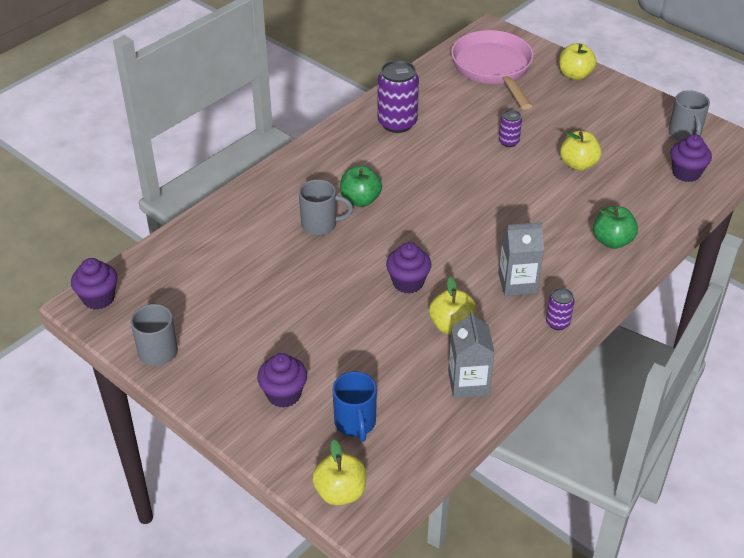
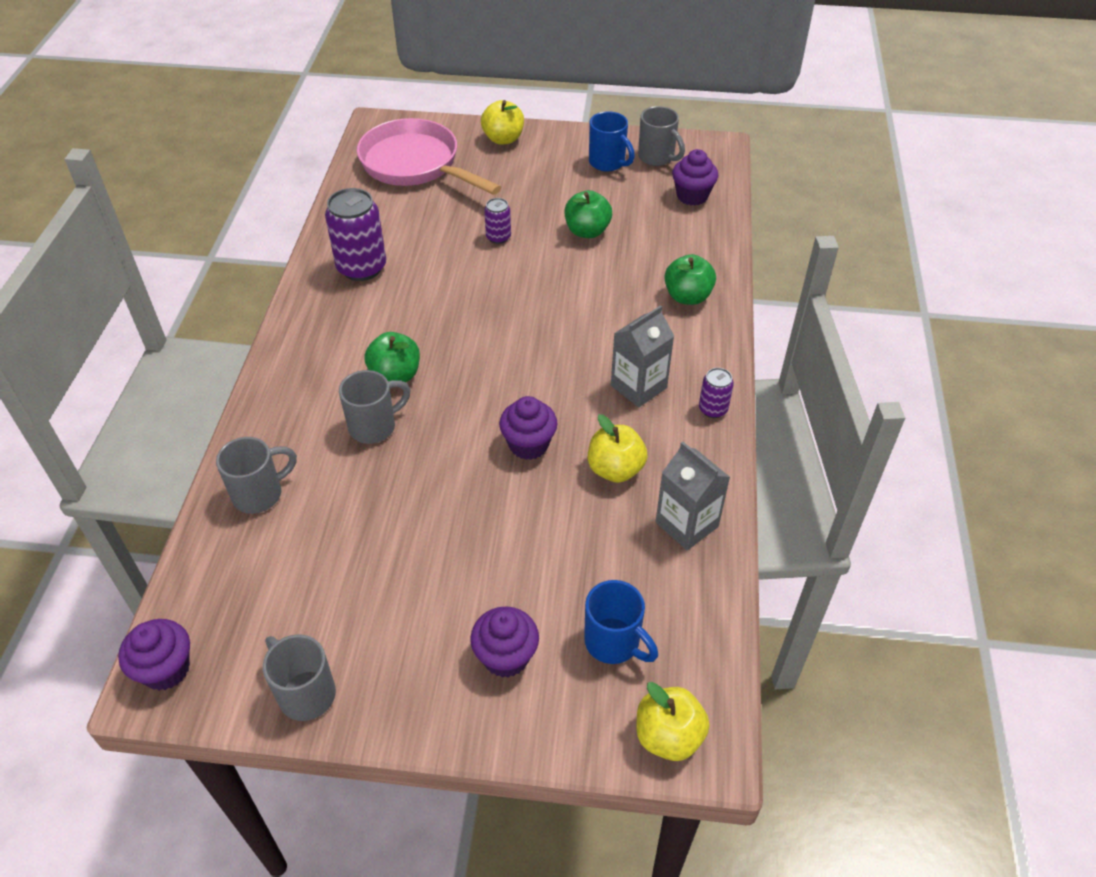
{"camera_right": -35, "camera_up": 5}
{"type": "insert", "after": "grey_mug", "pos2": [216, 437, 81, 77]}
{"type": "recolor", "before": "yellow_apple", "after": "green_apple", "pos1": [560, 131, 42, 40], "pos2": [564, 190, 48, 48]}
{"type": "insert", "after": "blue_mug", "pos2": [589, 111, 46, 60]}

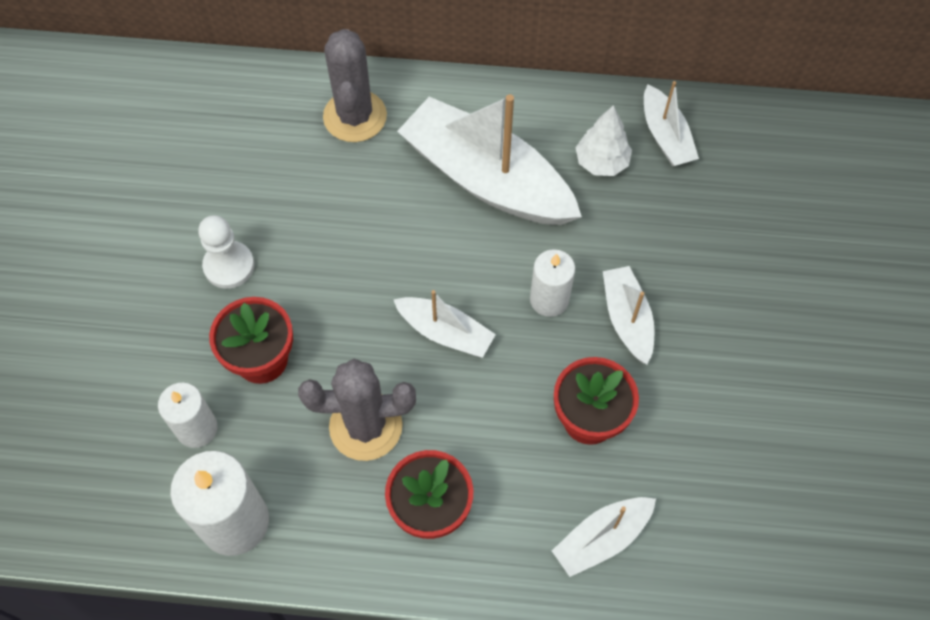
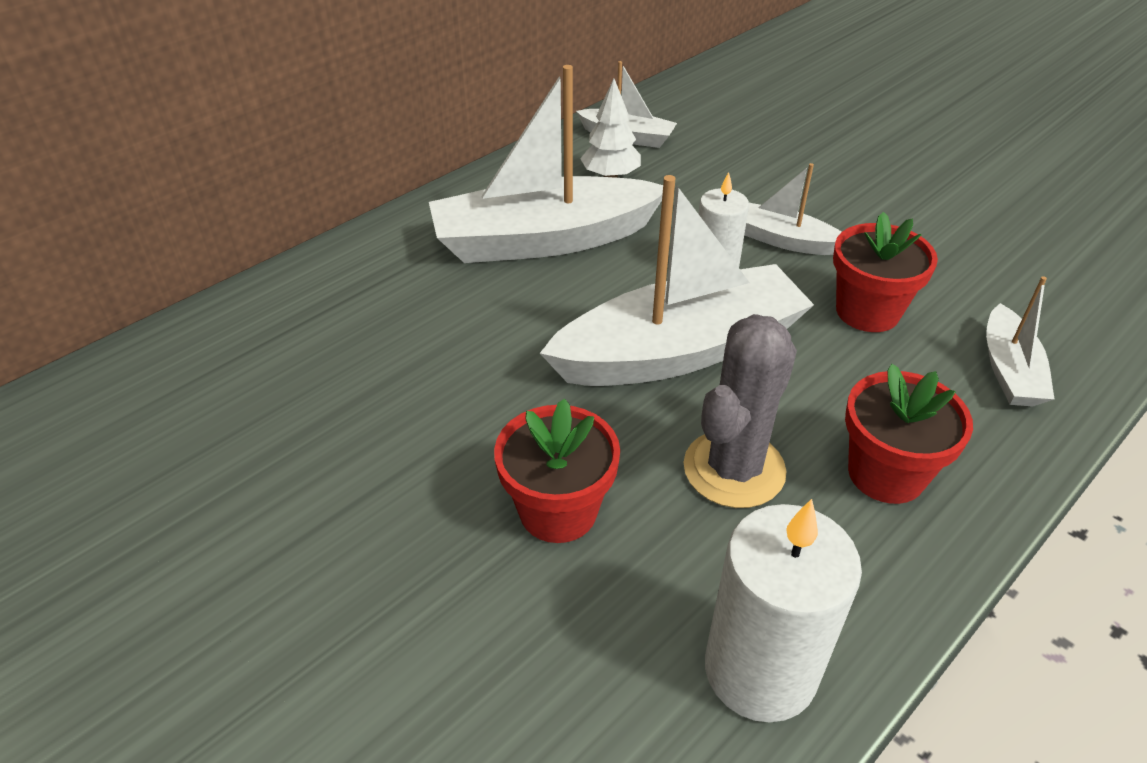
{"camera_right": -50, "camera_up": -20}
{"type": "resize", "before": "white_boat", "pos1": [394, 290, 102, 68], "pos2": [540, 175, 274, 211], "scale": 2.0}
{"type": "delete", "before": "white_candle", "pos1": [158, 383, 60, 65]}
{"type": "delete", "before": "white_pawn", "pos1": [198, 215, 56, 74]}
{"type": "delete", "before": "grey_cactus", "pos1": [323, 29, 64, 113]}

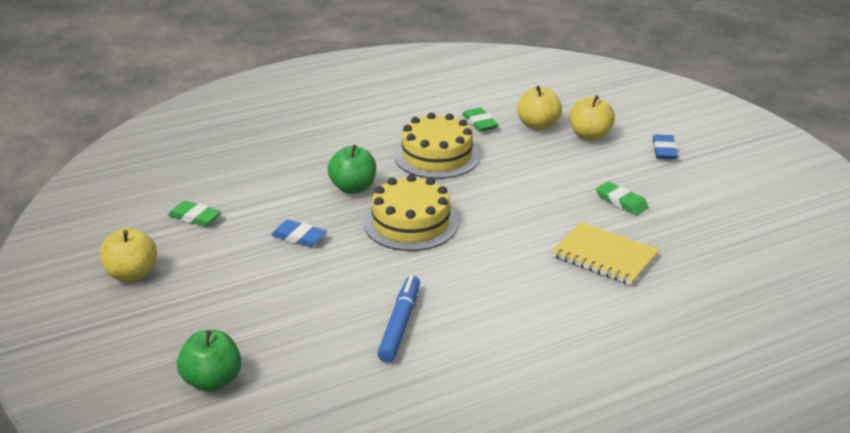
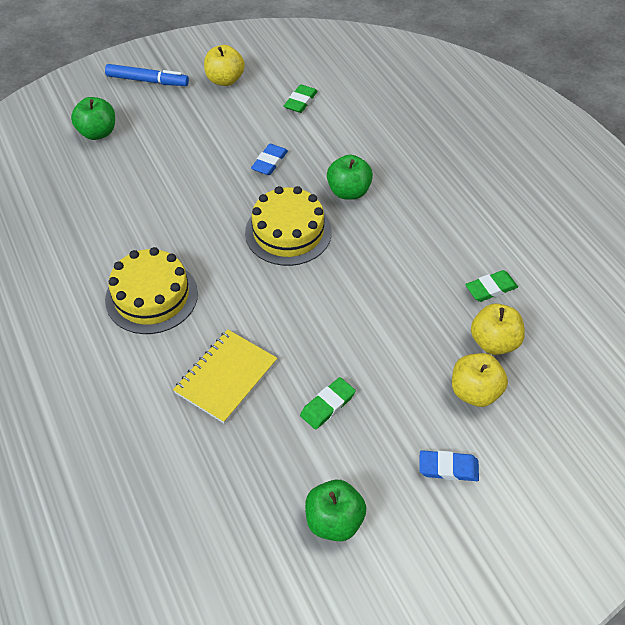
{"camera_right": 90, "camera_up": 20}
{"type": "move", "before": "blue_marker", "pos1": [377, 275, 43, 87], "pos2": [105, 64, 84, 22]}
{"type": "move", "before": "yellow_cake", "pos1": [395, 113, 85, 66], "pos2": [105, 247, 93, 87]}
{"type": "insert", "after": "green_apple", "pos2": [305, 480, 61, 61]}

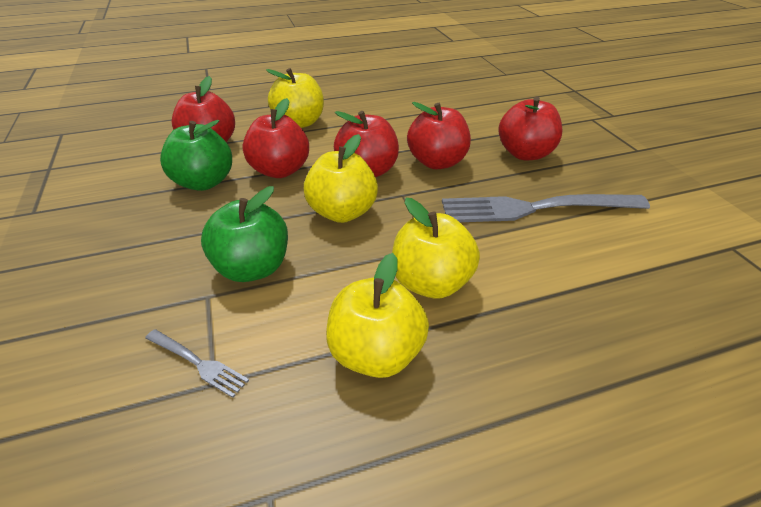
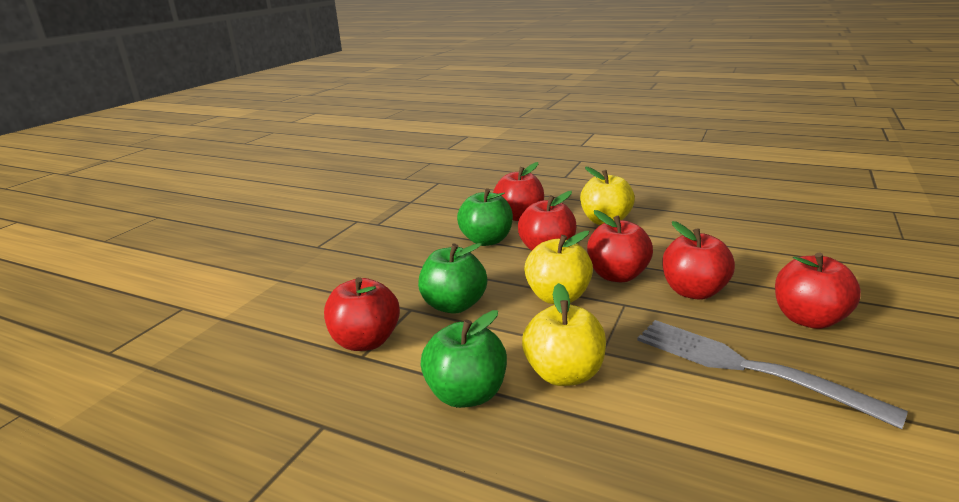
{"camera_right": 45, "camera_up": -15}
{"type": "replace", "before": "grey_fork", "after": "red_apple", "pos1": [145, 329, 104, 69], "pos2": [324, 277, 76, 74]}
{"type": "recolor", "before": "yellow_apple", "after": "green_apple", "pos1": [326, 253, 103, 125], "pos2": [421, 310, 86, 98]}

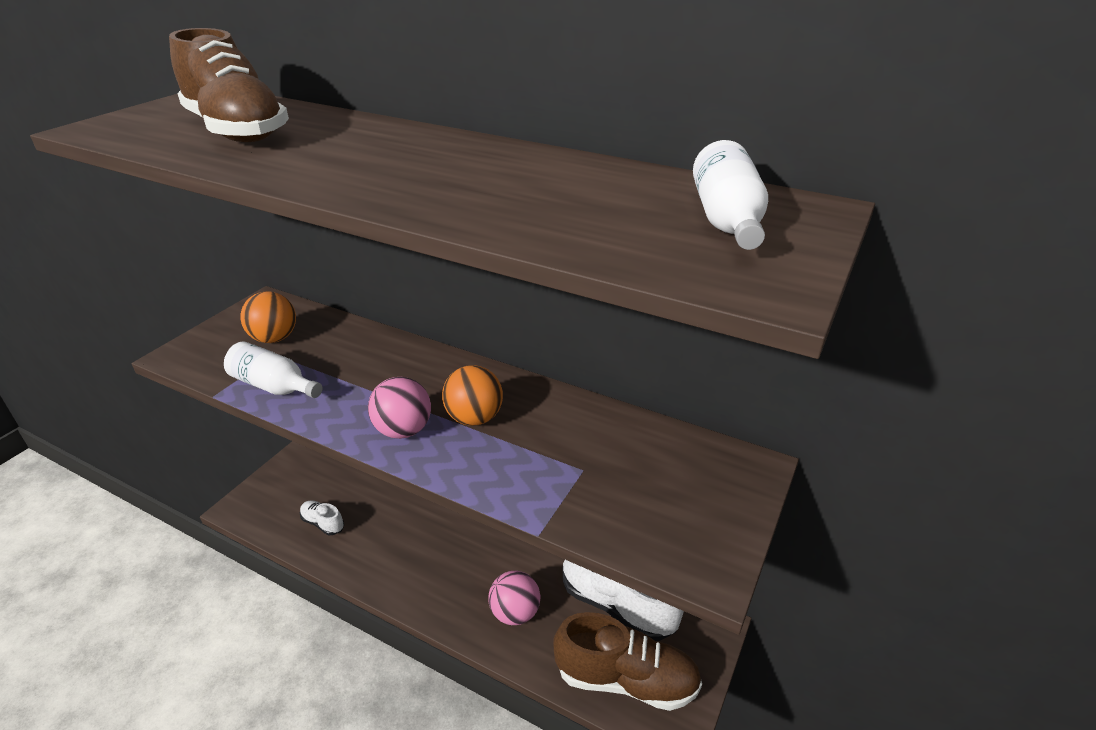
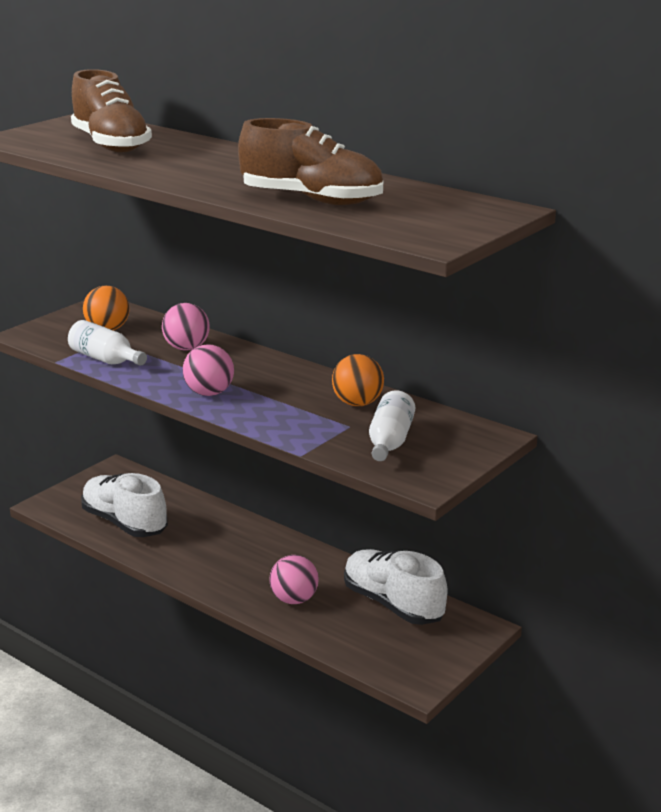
{"camera_right": 10, "camera_up": -10}
{"type": "resize", "before": "white_shoe", "pos1": [300, 501, 44, 34], "pos2": [81, 473, 87, 64], "scale": 2.1}
{"type": "insert", "after": "pink_ball", "pos2": [162, 303, 48, 48]}
{"type": "move", "before": "brown_shoe", "pos1": [553, 612, 149, 99], "pos2": [238, 118, 145, 87]}
{"type": "move", "before": "orange_ball", "pos1": [442, 365, 61, 61], "pos2": [332, 354, 52, 52]}
{"type": "move", "before": "white_bottle", "pos1": [693, 140, 75, 110], "pos2": [369, 390, 46, 71]}

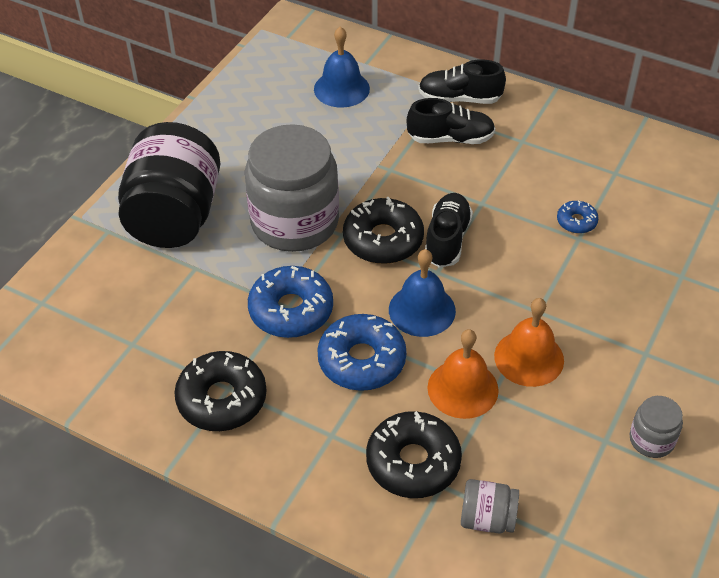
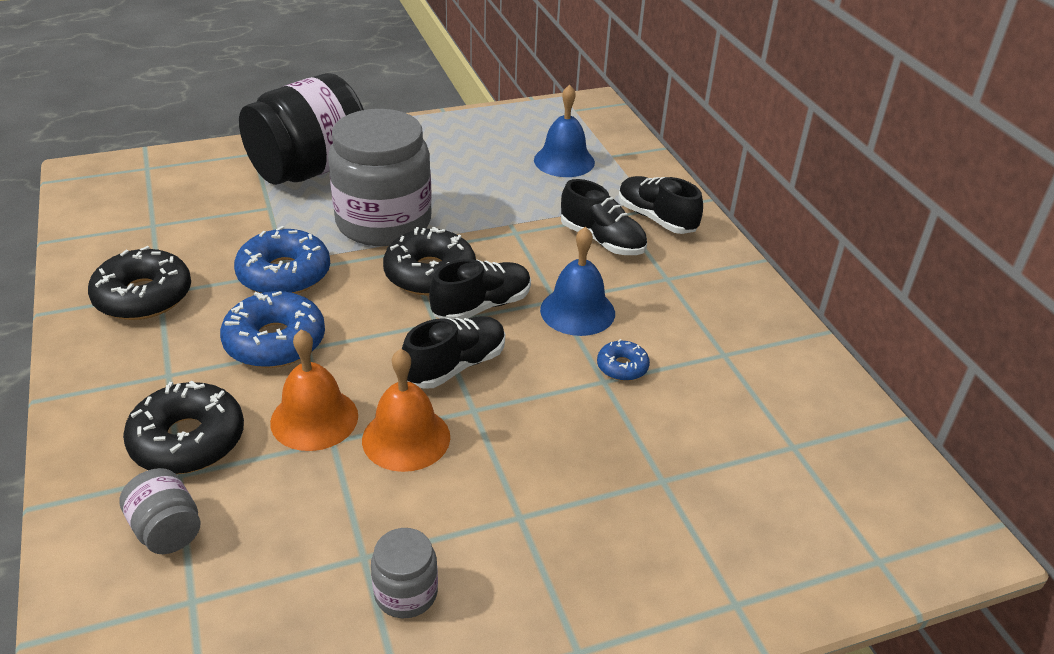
{"camera_right": 40, "camera_up": -10}
{"type": "insert", "after": "black_shoe", "pos2": [402, 316, 103, 73]}
{"type": "move", "before": "blue_bell", "pos1": [389, 249, 67, 88], "pos2": [540, 226, 75, 110]}

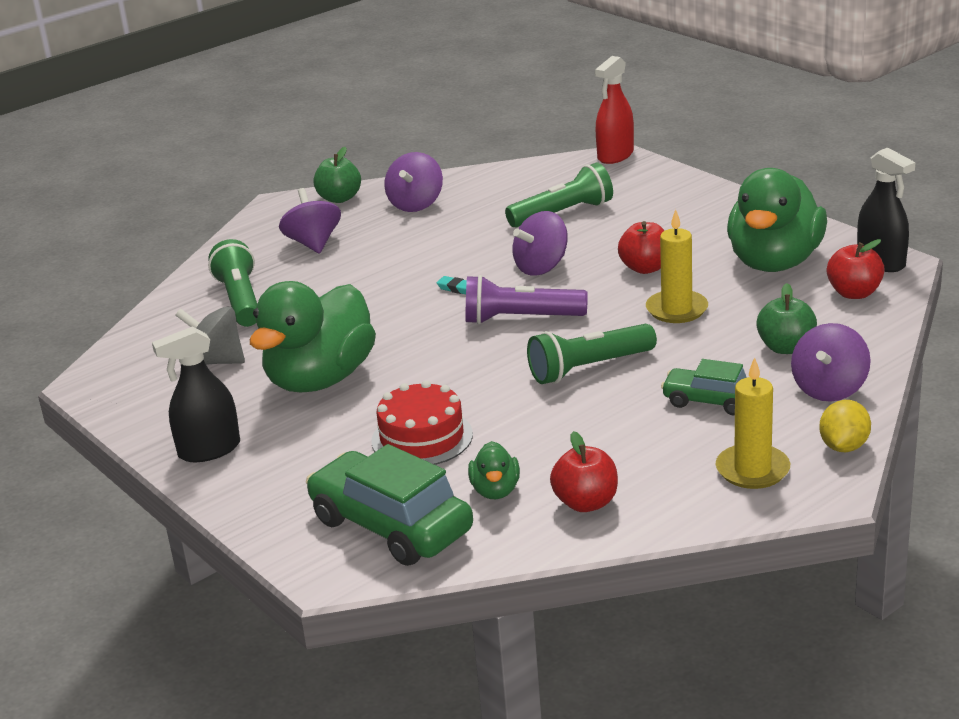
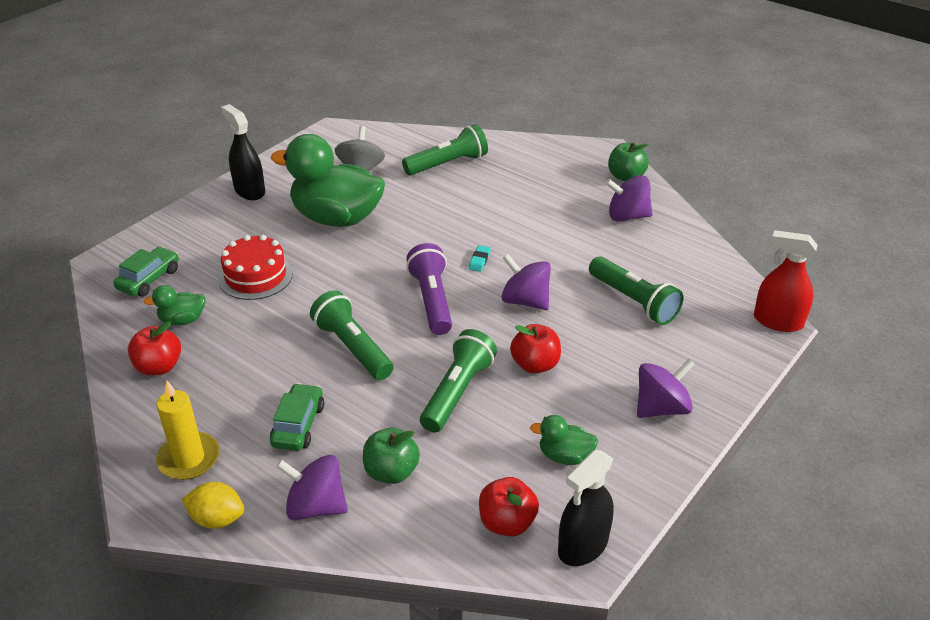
{"camera_right": 75, "camera_up": 10}
{"type": "resize", "before": "green_car", "pos1": [306, 444, 167, 122], "pos2": [114, 247, 65, 50], "scale": 0.58}
{"type": "replace", "before": "yellow_candle", "after": "green_flashlight", "pos1": [646, 209, 62, 114], "pos2": [420, 329, 77, 103]}
{"type": "resize", "before": "green_duck", "pos1": [727, 168, 100, 104], "pos2": [530, 415, 68, 50], "scale": 0.44}
{"type": "move", "before": "purple_spinning_top", "pos1": [279, 188, 62, 66], "pos2": [637, 359, 58, 59]}

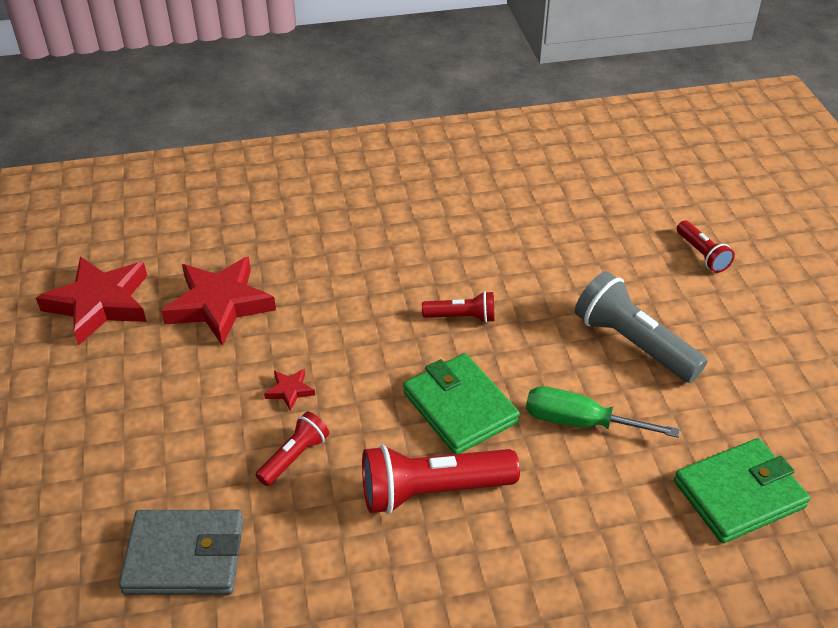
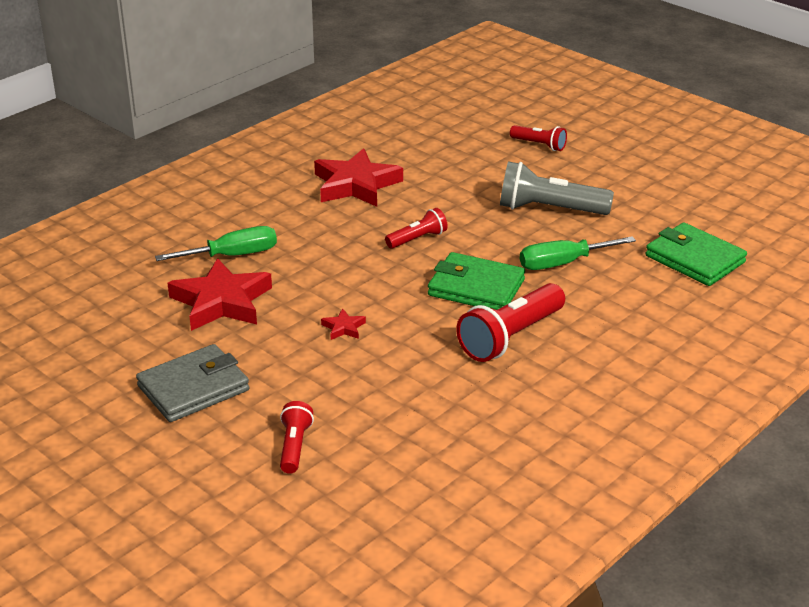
{"camera_right": -35, "camera_up": -10}
{"type": "move", "before": "grey_wallet", "pos1": [119, 510, 125, 85], "pos2": [136, 344, 113, 78]}
{"type": "insert", "after": "green_screwdriver", "pos2": [155, 226, 122, 35]}
{"type": "move", "before": "red_flashlight", "pos1": [256, 411, 73, 75], "pos2": [280, 401, 34, 73]}
{"type": "move", "before": "red_star", "pos1": [36, 256, 111, 89], "pos2": [314, 148, 89, 59]}
{"type": "rotate", "before": "green_wallet", "pos1": [674, 438, 136, 105], "pos2": [646, 223, 101, 63], "turn": -75}

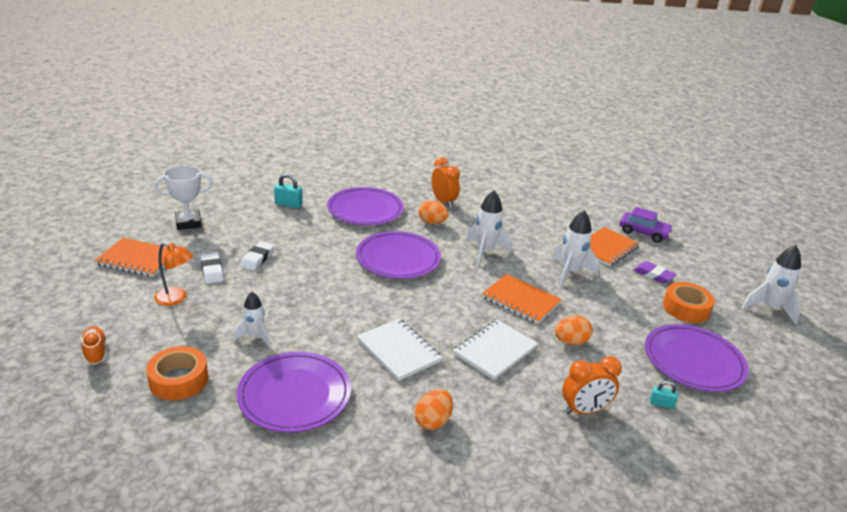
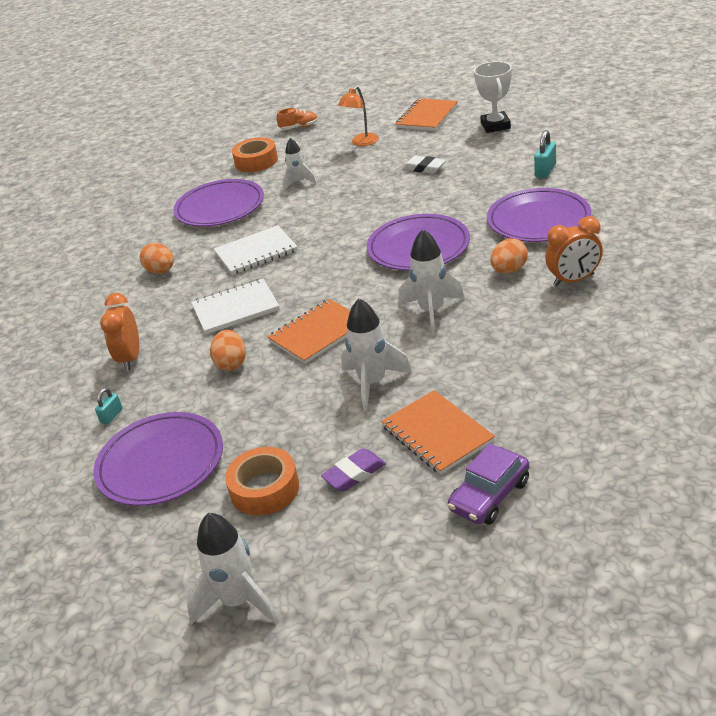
{"camera_right": 110, "camera_up": 5}
{"type": "rotate", "before": "white_notebook", "pos1": [453, 320, 85, 60], "pos2": [191, 279, 89, 55], "turn": -75}
{"type": "delete", "before": "white_eraser", "pos1": [201, 253, 23, 31]}

